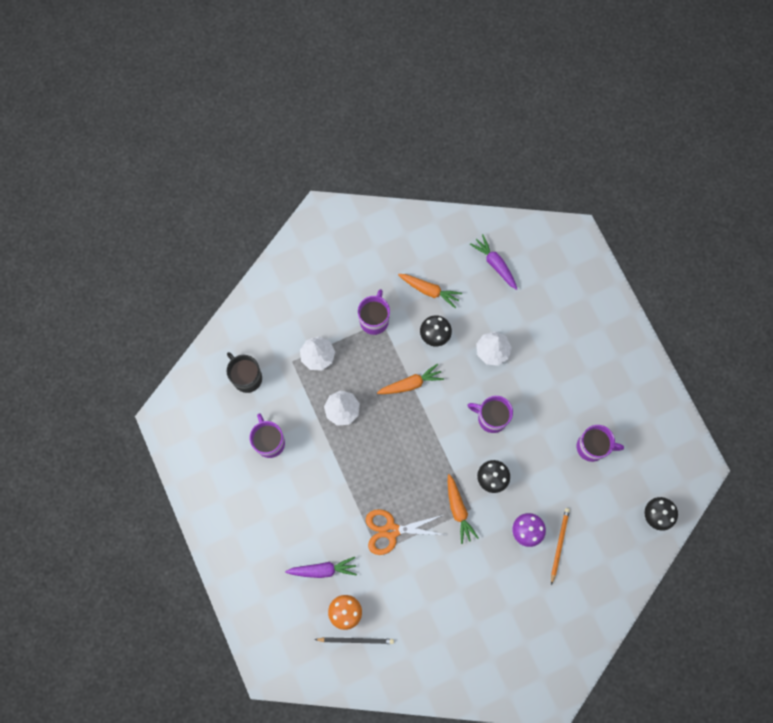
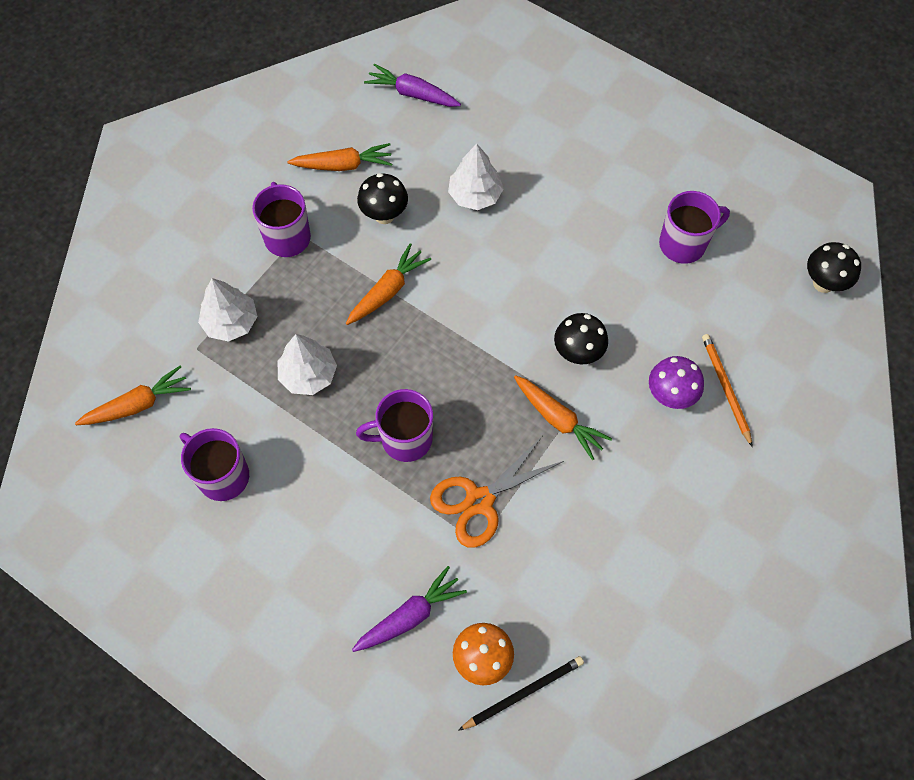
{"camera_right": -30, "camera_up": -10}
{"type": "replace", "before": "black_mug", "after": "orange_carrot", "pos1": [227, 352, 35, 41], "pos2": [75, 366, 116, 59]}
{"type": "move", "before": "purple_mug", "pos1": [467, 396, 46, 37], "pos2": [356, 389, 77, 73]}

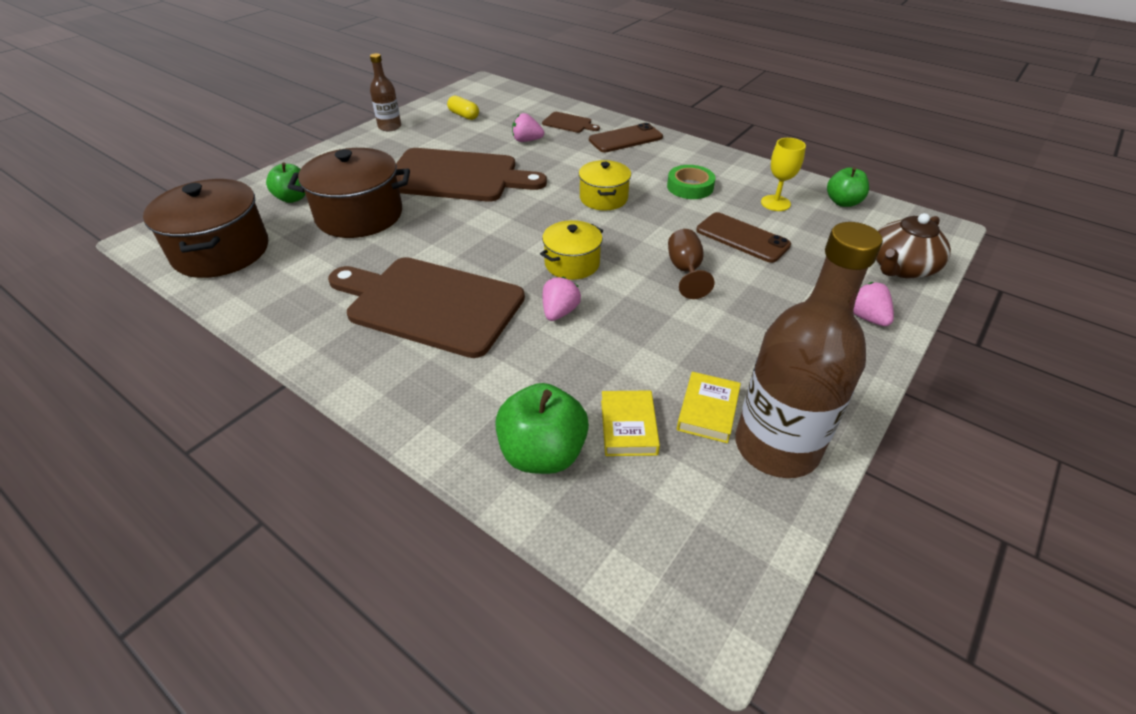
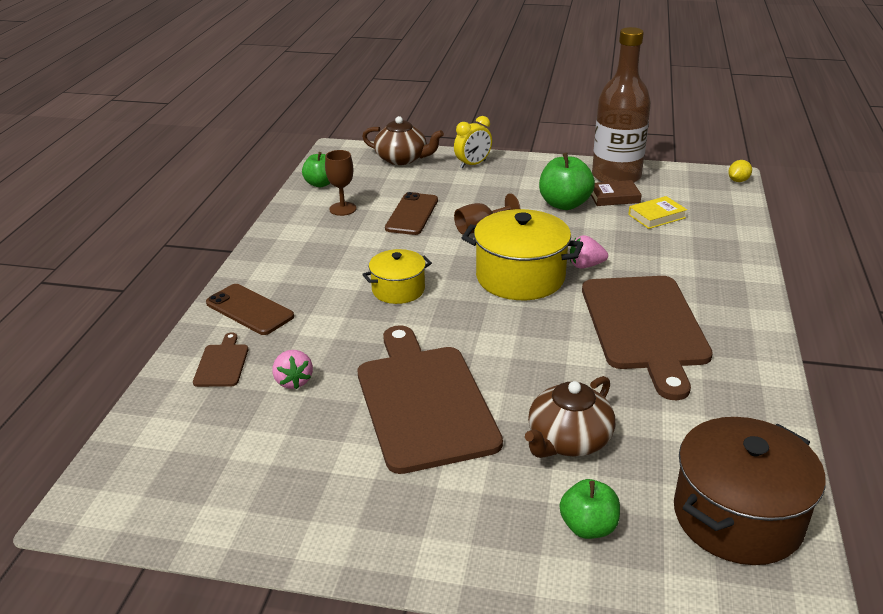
{"camera_right": -115, "camera_up": -10}
{"type": "recolor", "before": "yellow_goblet", "after": "brown_goblet", "pos1": [761, 138, 45, 73], "pos2": [325, 150, 32, 66]}
{"type": "replace", "before": "pink_strawberry", "after": "yellow_clock", "pos1": [853, 282, 41, 44], "pos2": [454, 116, 38, 53]}
{"type": "resize", "before": "yellow_pot", "pos1": [540, 220, 63, 60], "pos2": [462, 209, 121, 91], "scale": 1.71}
{"type": "replace", "before": "brown_pot", "after": "brown_teapot", "pos1": [288, 148, 122, 90], "pos2": [525, 376, 90, 82]}
{"type": "move", "before": "green_apple", "pos1": [495, 383, 94, 91], "pos2": [539, 153, 56, 57]}
{"type": "recolor", "before": "yellow_book", "after": "brown_book", "pos1": [677, 372, 64, 71], "pos2": [591, 180, 51, 26]}
{"type": "insert", "after": "yellow_lemon", "pos2": [728, 160, 24, 22]}
{"type": "delete", "before": "brown_bottle", "pos1": [370, 53, 31, 78]}
{"type": "delete", "before": "yellow_capsule", "pos1": [447, 96, 32, 24]}
{"type": "delete", "before": "green_tape", "pos1": [667, 165, 48, 34]}

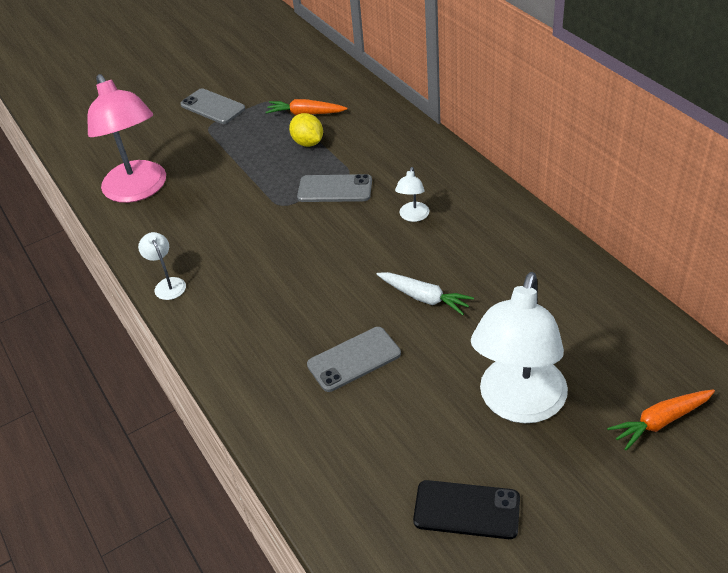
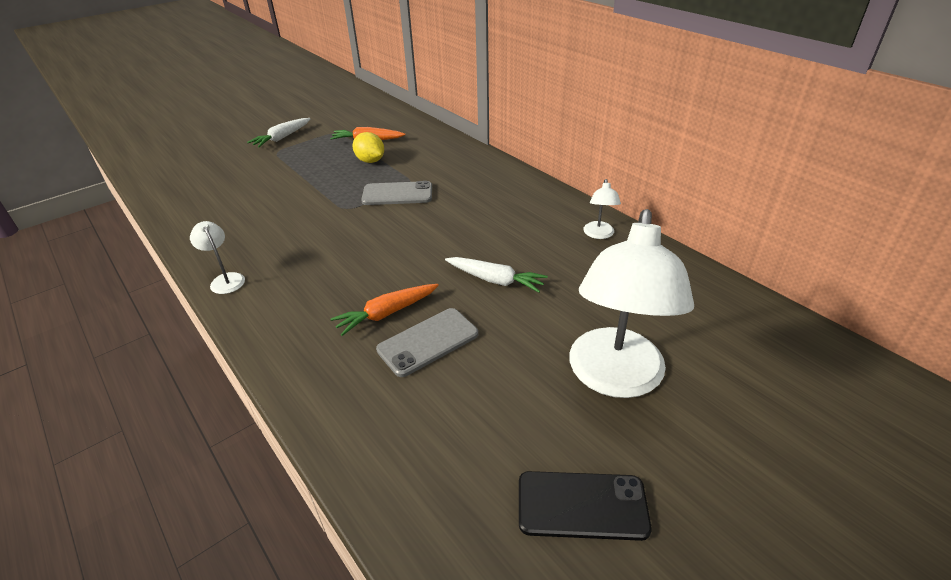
{"camera_right": -10, "camera_up": -5}
{"type": "replace", "before": "grey_phone", "after": "white_carrot", "pos1": [180, 88, 65, 36], "pos2": [247, 118, 63, 29]}
{"type": "move", "before": "orange_carrot", "pos1": [607, 389, 108, 61], "pos2": [330, 284, 109, 52]}
{"type": "move", "before": "white_lamp", "pos1": [395, 167, 34, 55], "pos2": [583, 179, 38, 60]}
{"type": "delete", "before": "pink_lamp", "pos1": [88, 74, 78, 129]}

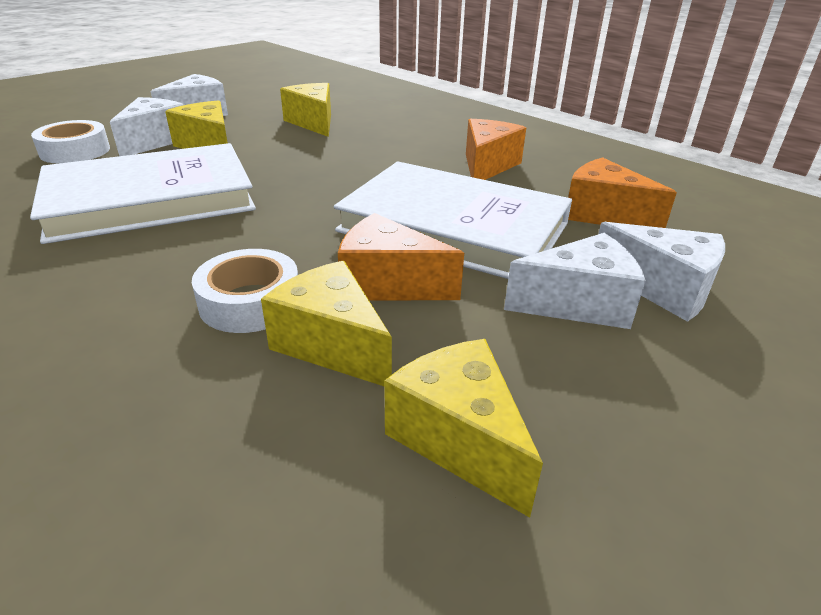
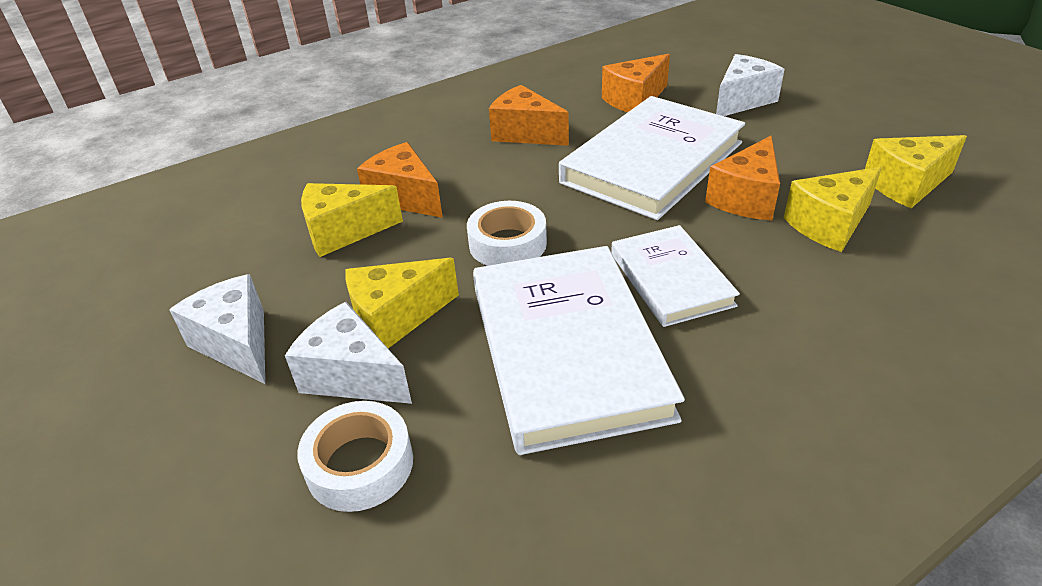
{"camera_right": -75, "camera_up": 5}
{"type": "insert", "after": "orange_cheese", "pos2": [357, 142, 86, 76]}
{"type": "move", "before": "white_tape", "pos1": [192, 249, 106, 84], "pos2": [467, 201, 80, 65]}
{"type": "insert", "after": "white_book", "pos2": [611, 225, 129, 102]}
{"type": "delete", "before": "white_cheese", "pos1": [504, 233, 142, 96]}

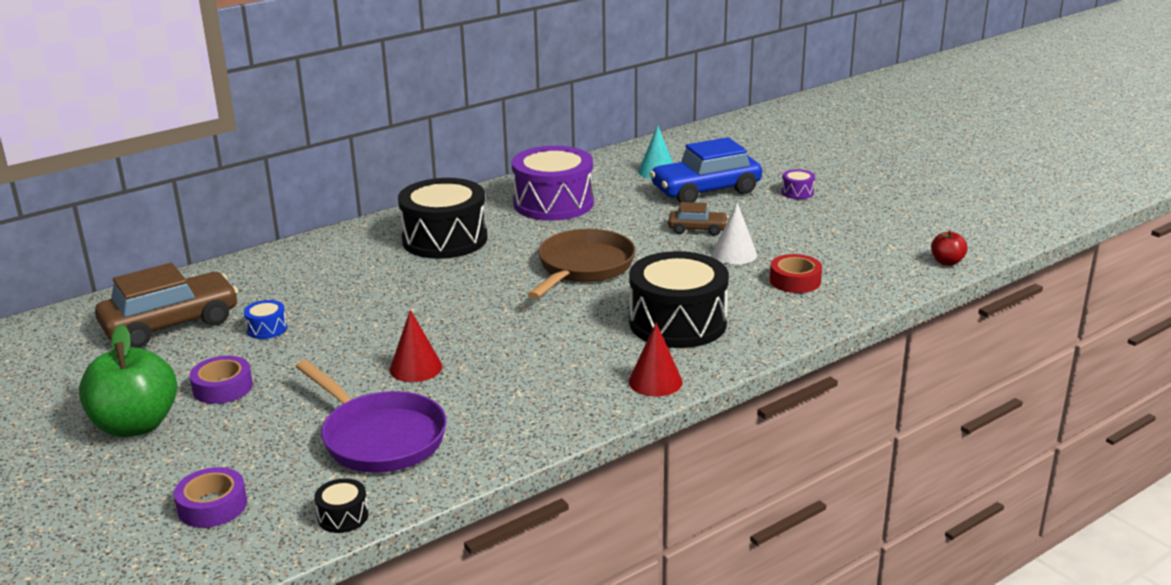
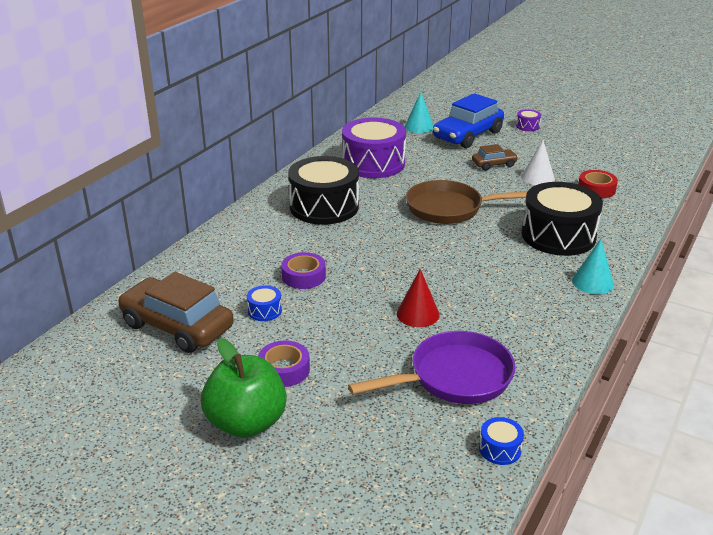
{"camera_right": -25, "camera_up": 5}
{"type": "rotate", "before": "brown_car", "pos1": [95, 263, 143, 85], "pos2": [118, 272, 116, 81], "turn": -90}
{"type": "move", "before": "purple_tape", "pos1": [174, 467, 73, 61], "pos2": [281, 252, 45, 37]}
{"type": "rotate", "before": "purple_pan", "pos1": [296, 360, 151, 113], "pos2": [348, 331, 168, 73], "turn": -45}
{"type": "rotate", "before": "brown_pan", "pos1": [528, 229, 108, 70], "pos2": [406, 180, 122, 44], "turn": -90}
{"type": "recolor", "before": "black_drum", "after": "blue_drum", "pos1": [314, 478, 54, 55], "pos2": [479, 417, 45, 48]}
{"type": "recolor", "before": "red_cone", "after": "turquoise_cone", "pos1": [629, 323, 54, 74], "pos2": [572, 239, 42, 55]}
{"type": "delete", "before": "red_apple", "pos1": [931, 230, 37, 36]}

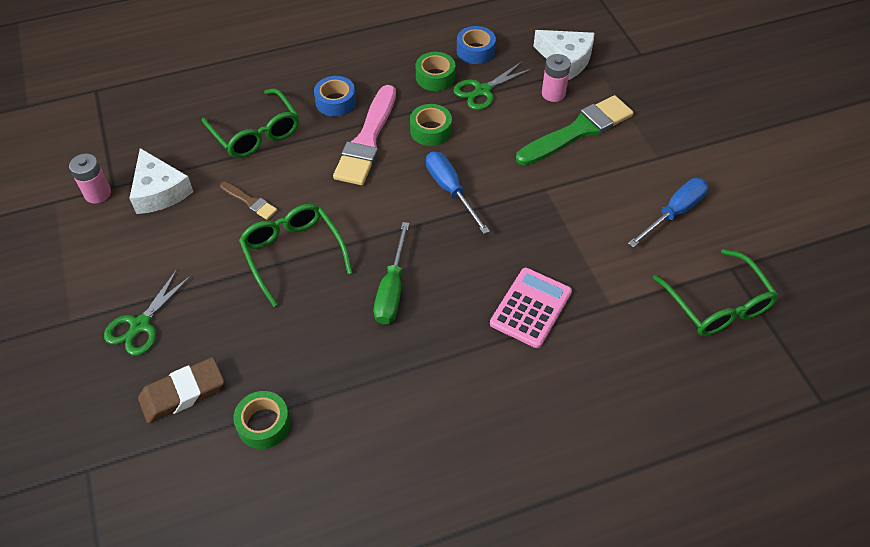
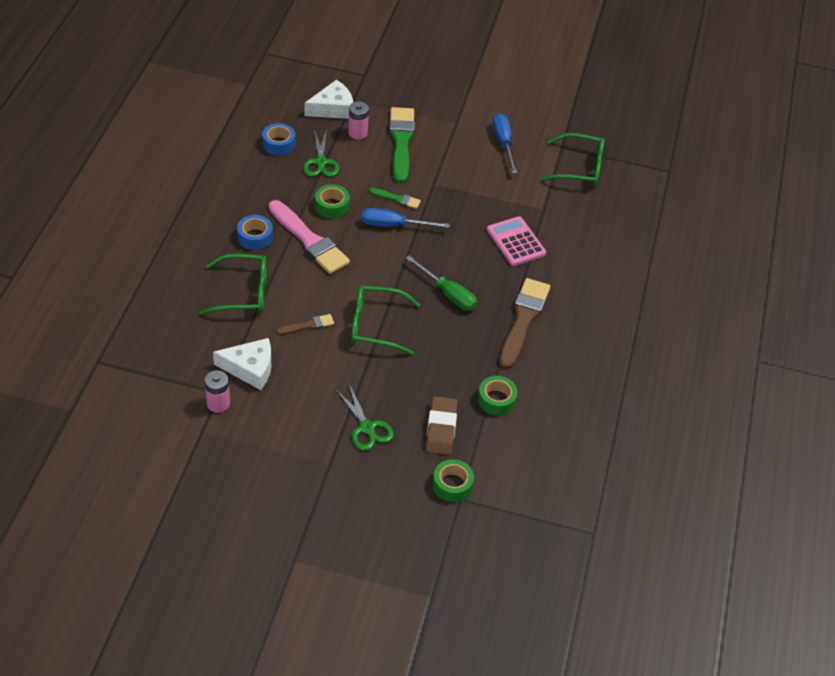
{"camera_right": -60, "camera_up": -5}
{"type": "insert", "after": "green_brush", "pos2": [369, 188, 52, 21]}
{"type": "move", "before": "green_tape", "pos1": [416, 52, 39, 39], "pos2": [433, 459, 41, 43]}
{"type": "insert", "after": "brown_brush", "pos2": [499, 278, 51, 91]}

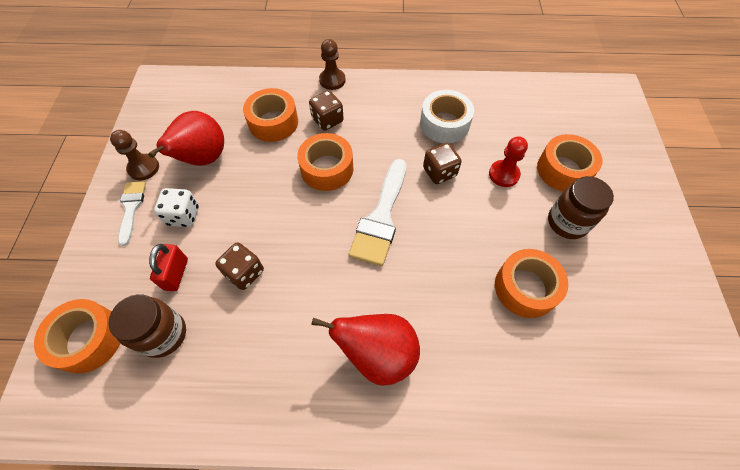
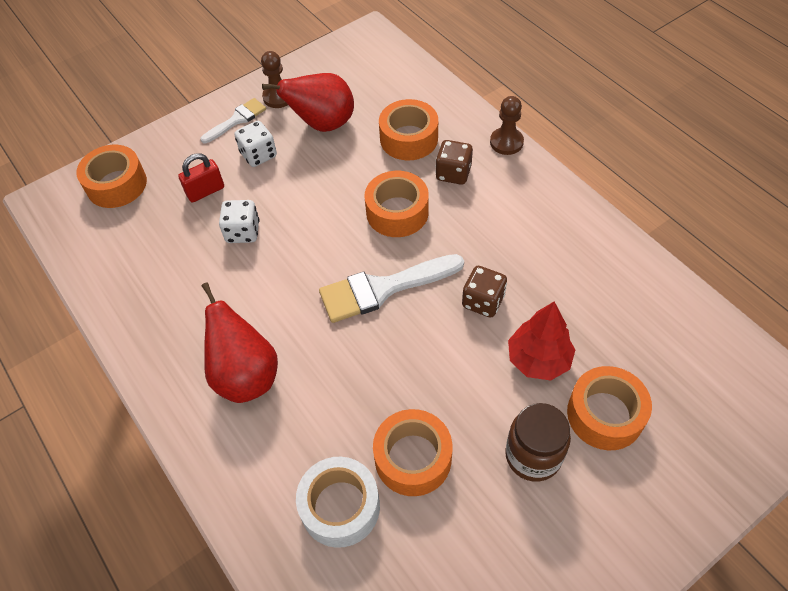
{"camera_right": 55, "camera_up": -5}
{"type": "recolor", "before": "brown_dice", "after": "white_dice", "pos1": [215, 242, 49, 48], "pos2": [219, 200, 41, 43]}
{"type": "move", "before": "white_tape", "pos1": [420, 90, 54, 53], "pos2": [296, 457, 84, 91]}
{"type": "replace", "before": "red_pawn", "after": "red_tree", "pos1": [489, 136, 39, 51], "pos2": [508, 301, 67, 79]}
{"type": "delete", "before": "brown_jar", "pos1": [108, 294, 78, 64]}

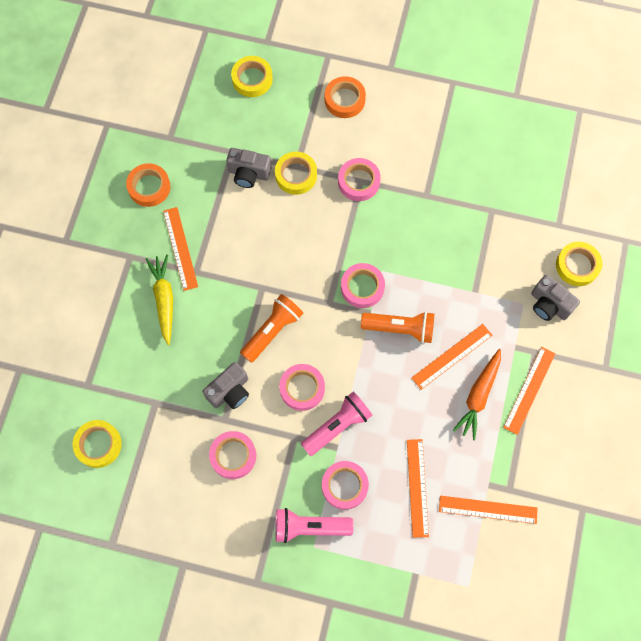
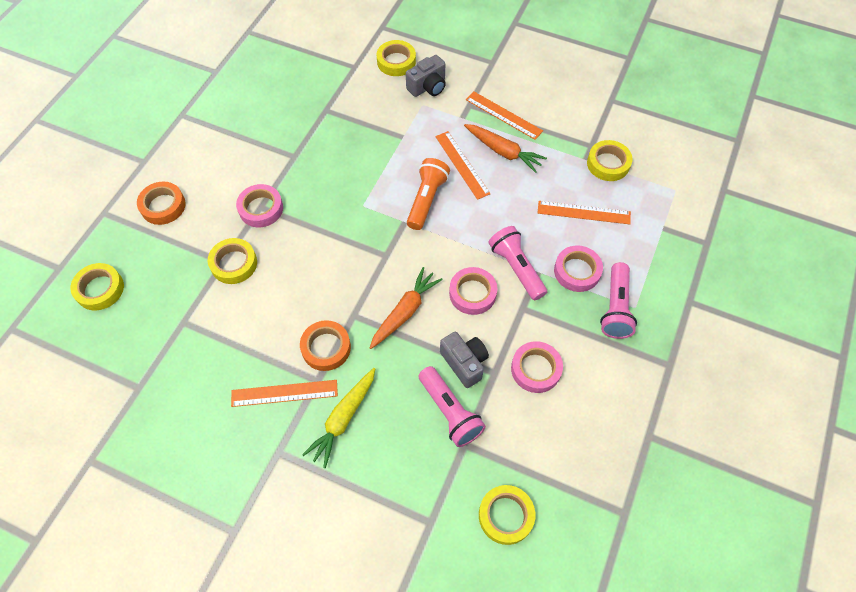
{"camera_right": -80, "camera_up": -10}
{"type": "move", "before": "orange_tape", "pos1": [126, 163, 44, 44], "pos2": [300, 320, 51, 51]}
{"type": "rotate", "before": "yellow_carrot", "pos1": [146, 255, 27, 90], "pos2": [302, 368, 73, 100], "turn": -60}
{"type": "replace", "before": "orange_flashlight", "after": "orange_carrot", "pos1": [240, 294, 63, 69], "pos2": [370, 267, 73, 82]}
{"type": "insert", "after": "pink_flashlight", "pos2": [419, 366, 67, 81]}
{"type": "replace", "before": "orange_ruler", "after": "yellow_tape", "pos1": [439, 496, 99, 28], "pos2": [587, 140, 46, 41]}
{"type": "delete", "before": "grey_camera", "pos1": [226, 148, 45, 40]}
{"type": "delete", "before": "pink_tape", "pos1": [341, 263, 44, 45]}

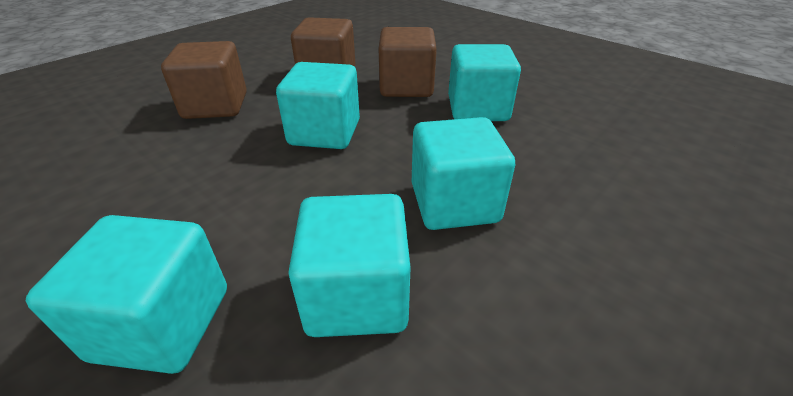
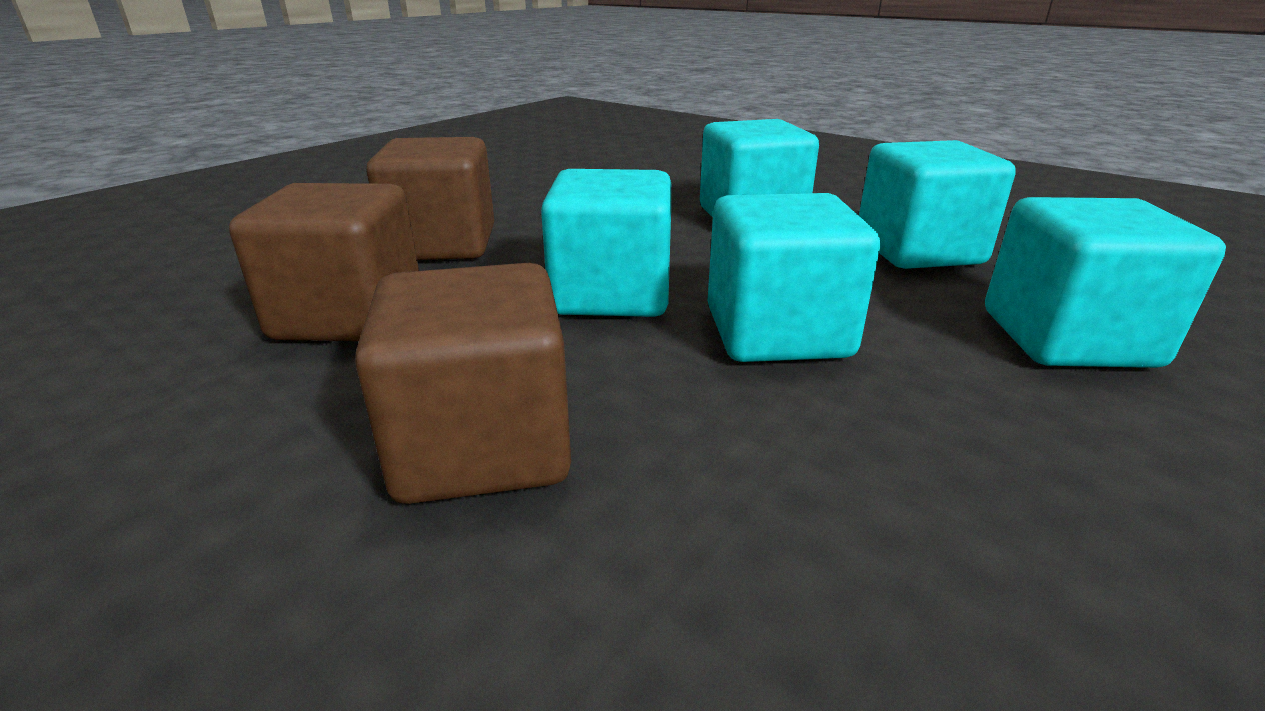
{"camera_right": -95, "camera_up": -10}
{"type": "move", "before": "turquoise_cube", "pos1": [448, 44, 73, 77], "pos2": [708, 193, 172, 169]}

